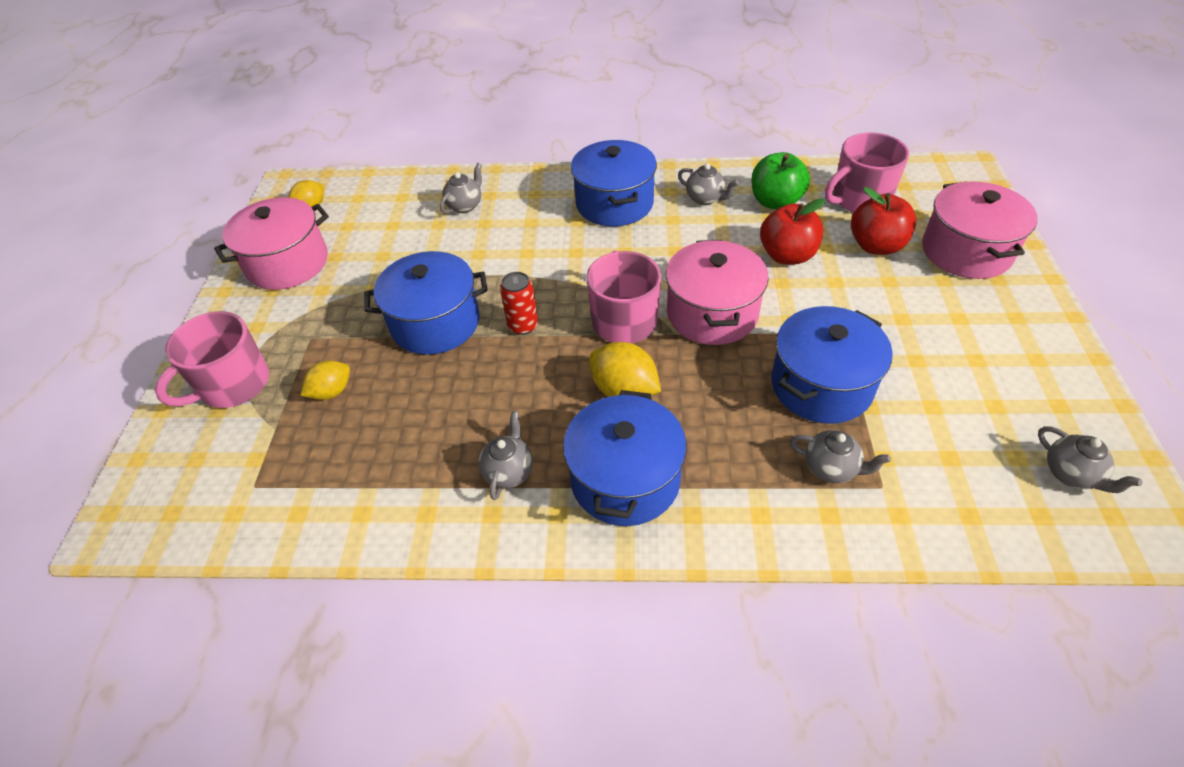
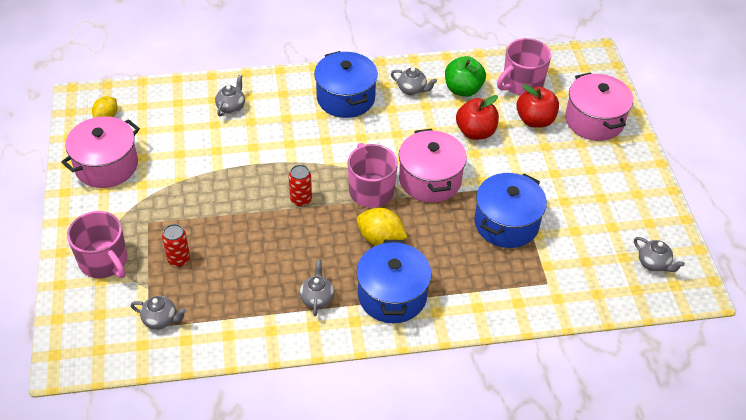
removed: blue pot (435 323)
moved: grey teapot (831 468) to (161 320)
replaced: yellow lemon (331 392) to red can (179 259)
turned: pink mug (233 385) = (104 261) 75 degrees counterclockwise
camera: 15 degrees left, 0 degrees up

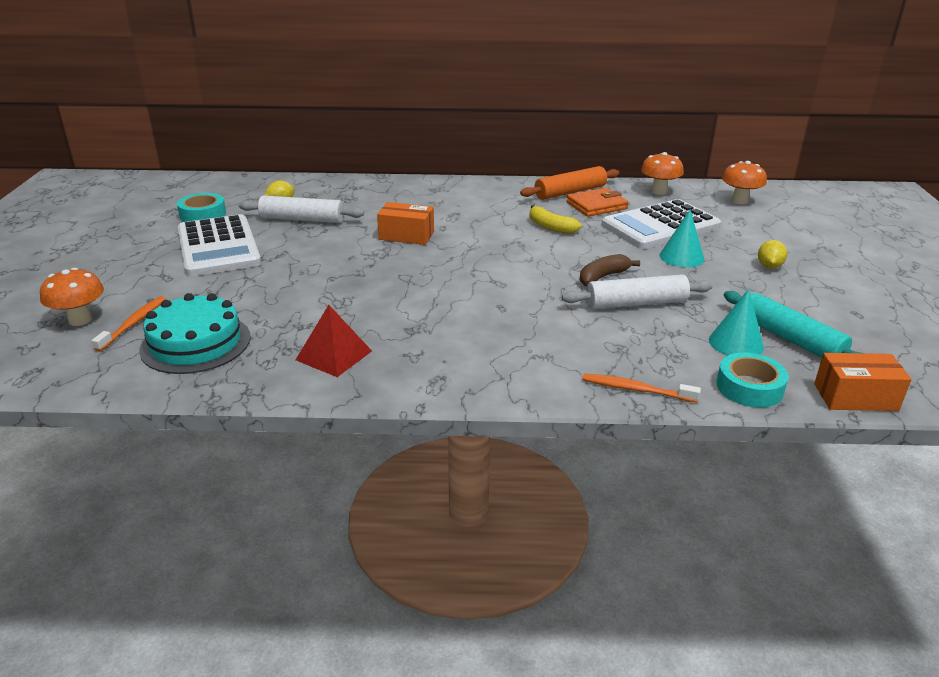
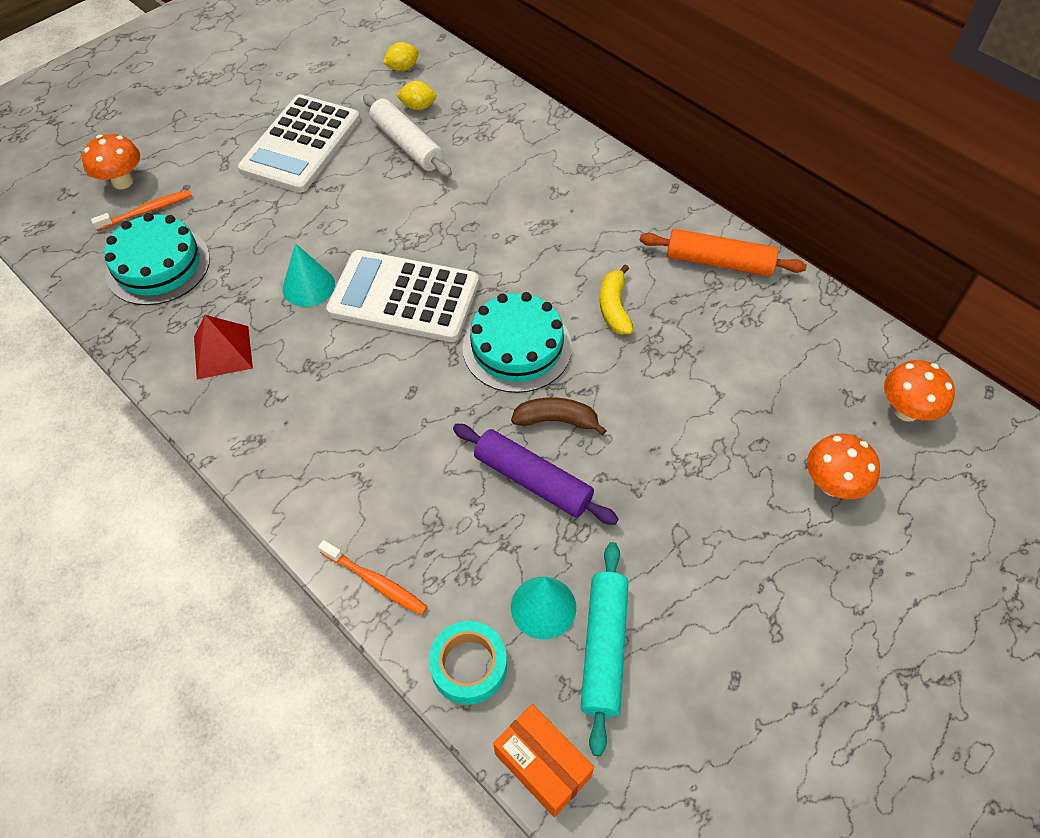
removed: turquoise tape (203 214); orange box (406 236); orange wallet (596 205)
added: turquoise cake (517 347)
moved: turquoise cone (681 257) to (308 286); white calculator (660 226) to (404 297); yellow lemon (769 266) to (402 68); orange mushroom (659 191) to (832 485)
recoloured: white rolling pin (636 303) to purple rolling pin (532 480)
turned: orange toothbrush (636 389) = (375 582) 150 degrees clockwise
camera: 45 degrees right, 25 degrees up

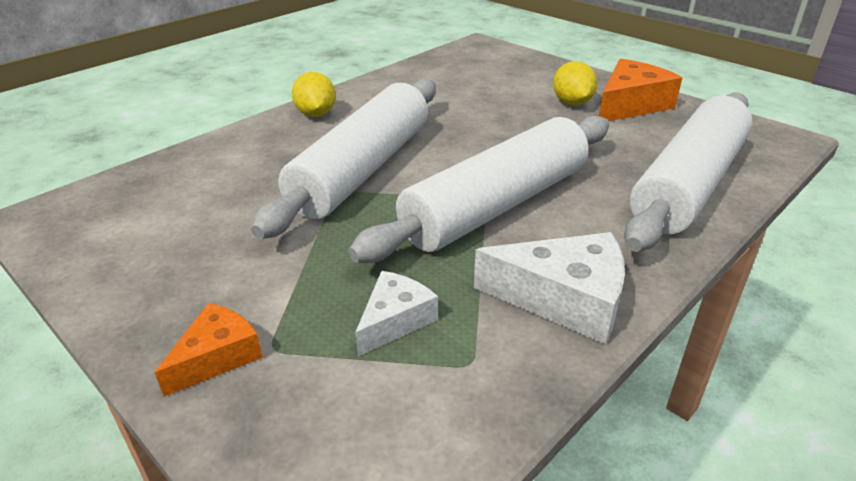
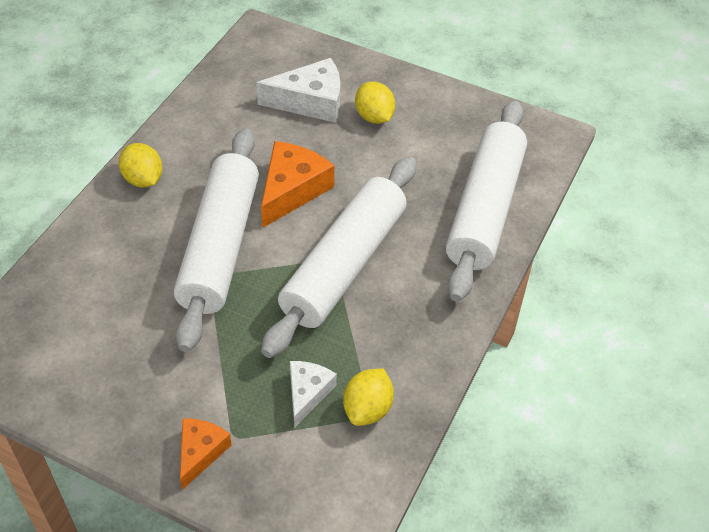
added: yellow lemon (367 409)
moved: white cheese (564 299) to (310 101); orange cheese (630 105) to (292 190)
camera: 20 degrees left, 15 degrees up

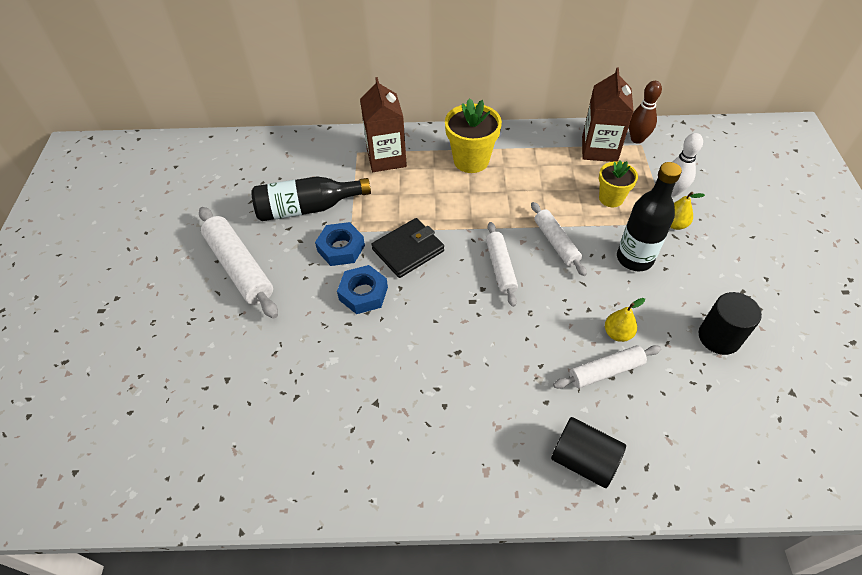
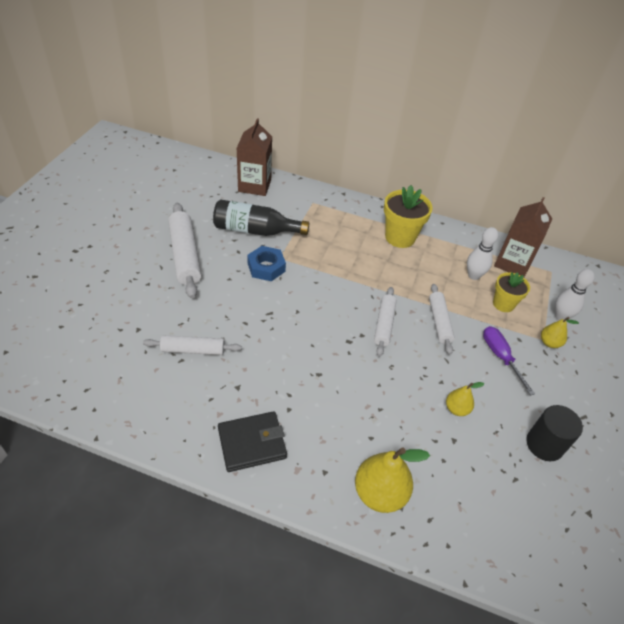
removed: blue nut (363 293); brown bowling pin (637 139)
added: white bowling pin (473 275)
moved: white rolling pin (605 371) to (193 350); black wallet (408 250) to (252 443); brown carton (386 158) to (254 185)
replaced: black cylinder (583 460) to yellow pear (379 493); black bottle (634 258) to purple screwdriver (500 357)
camera: 15 degrees right, 5 degrees down

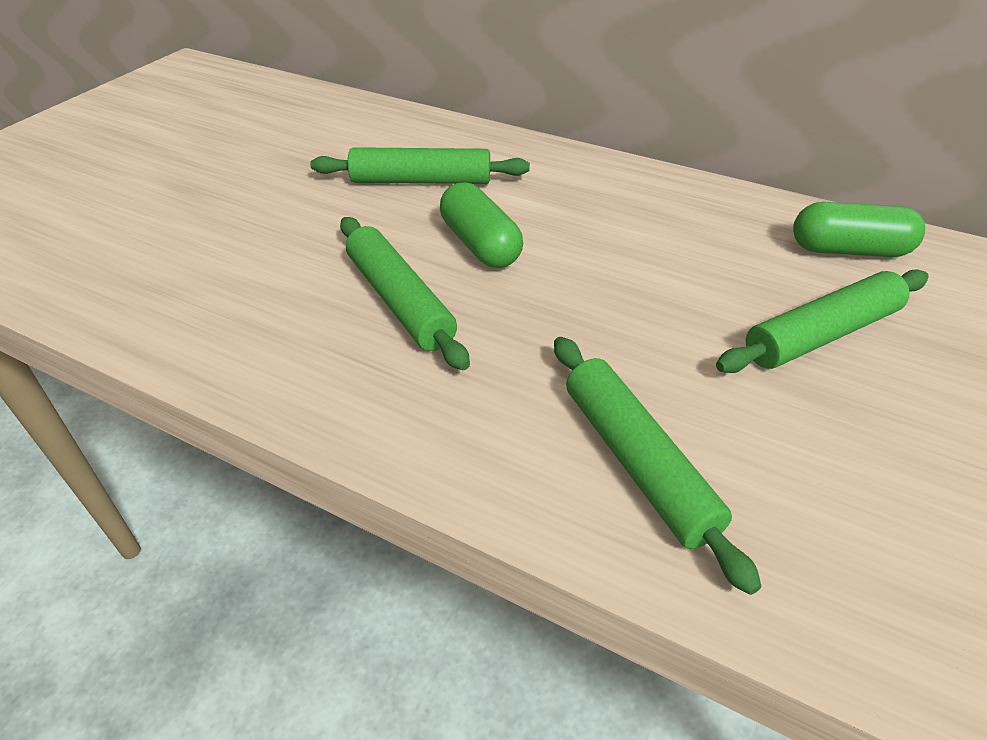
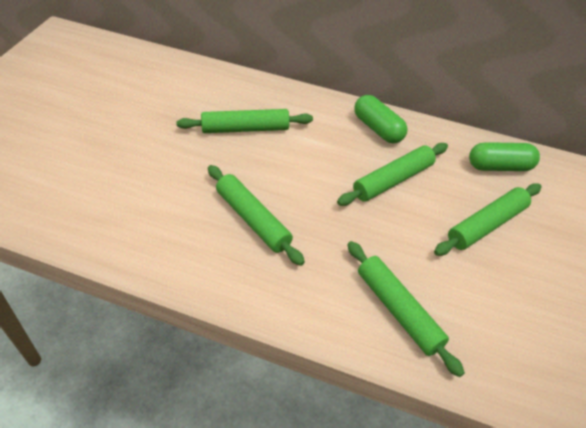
added: green rolling pin (393 180)
moved: green capsule (480 244) to (378 129)
camera: 10 degrees left, 5 degrees up

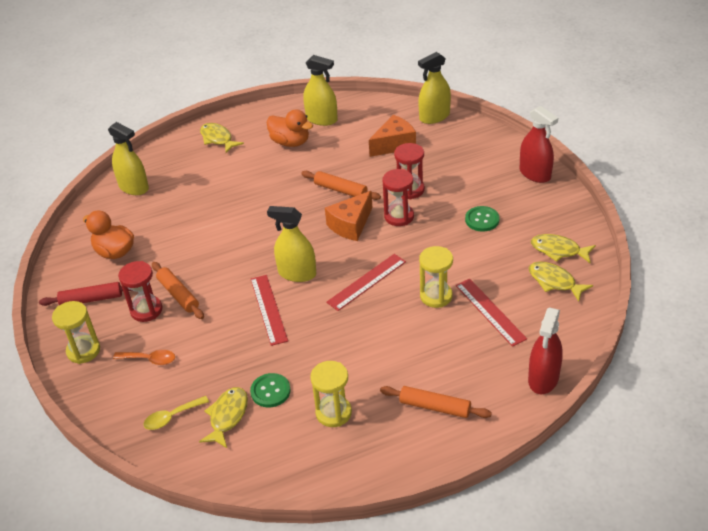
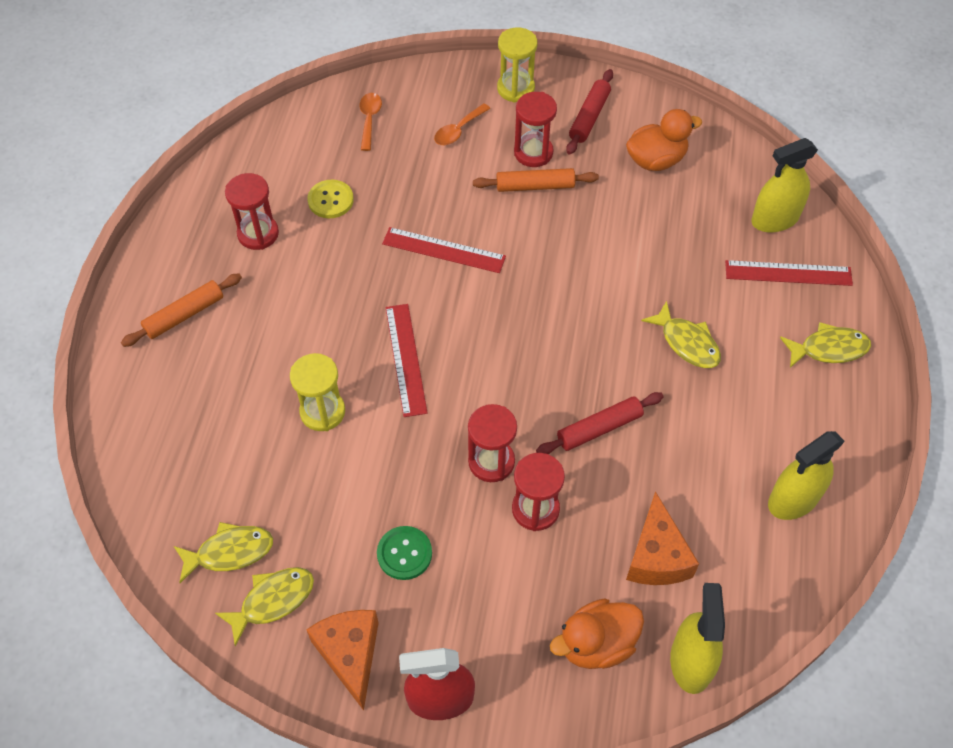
removed: yellow spray bottle (297 273); red spray bottle (543 378)
moved: orange cheese (350 225) to (350 654); orange duck (290 142) to (596 644); yellow fish (227 416) to (687 343); red ruler (490 311) to (788 273)
recoloured: yellow hourglass (333 413) to red hourglass (258 234); green button (270 391) to yellow button (330 200); yellow spoon (172 417) to orange spoon (369 119); orange rolling pin (340 190) to red rolling pin (599 428)
camera: 120 degrees right, 15 degrees up

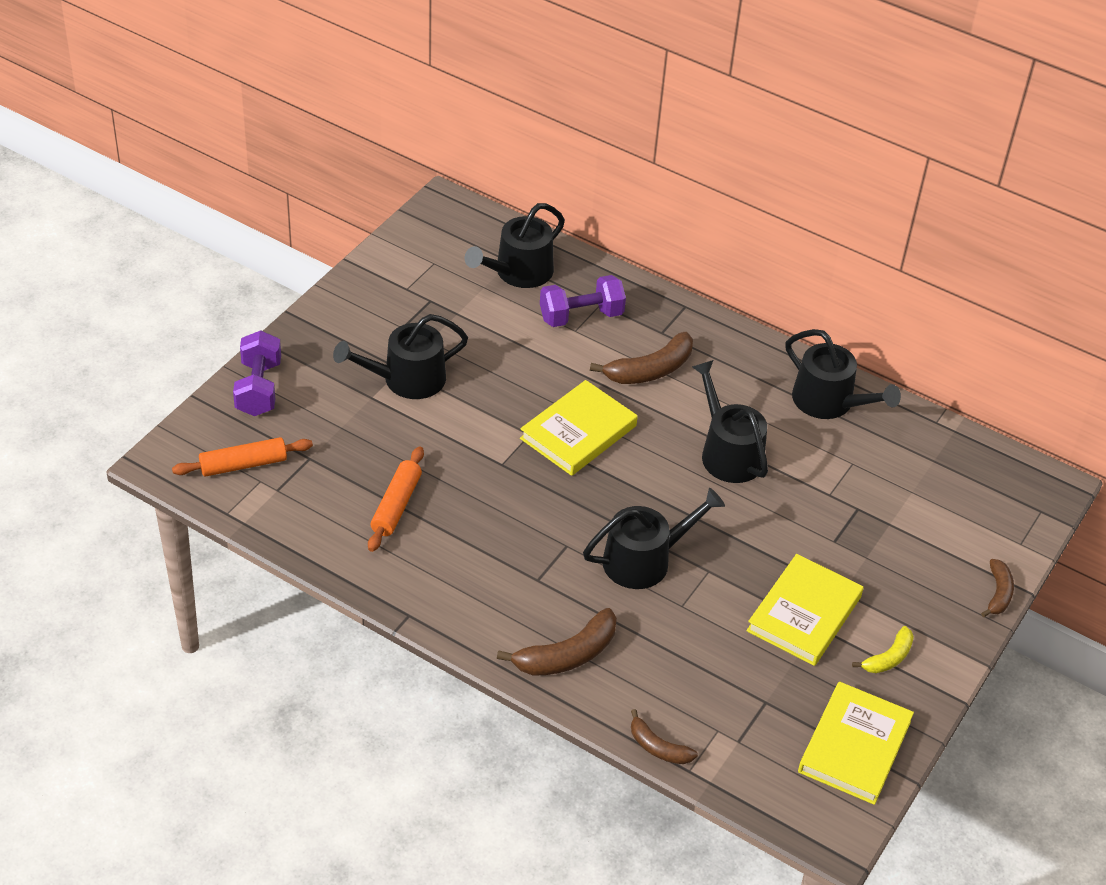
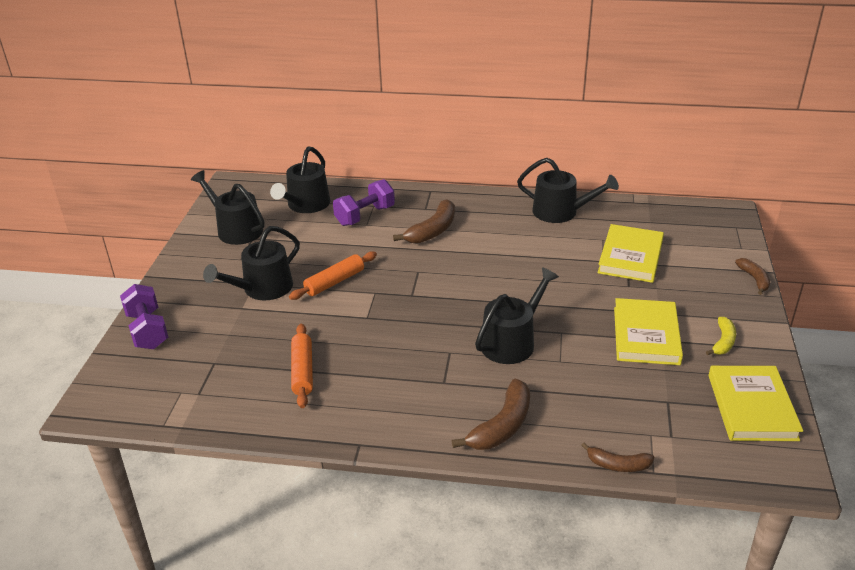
moved: black watering can (728 453) to (236 229); orange rolling pin (243 465) to (334 282); yellow book (578 432) to (630 257)
camera: 20 degrees left, 10 degrees down

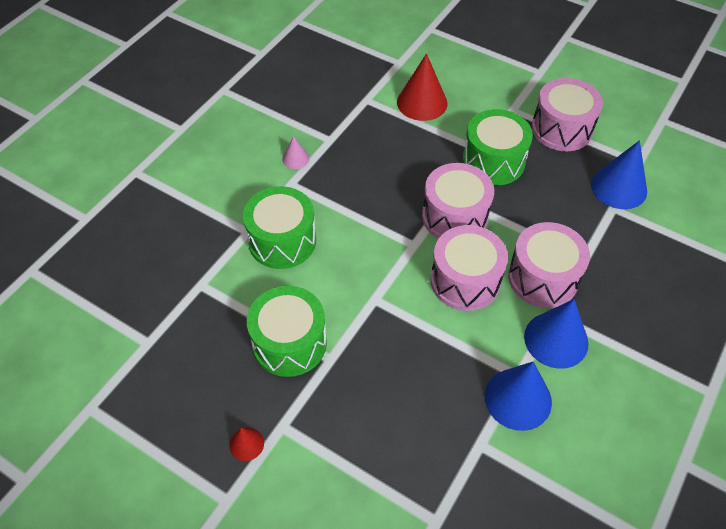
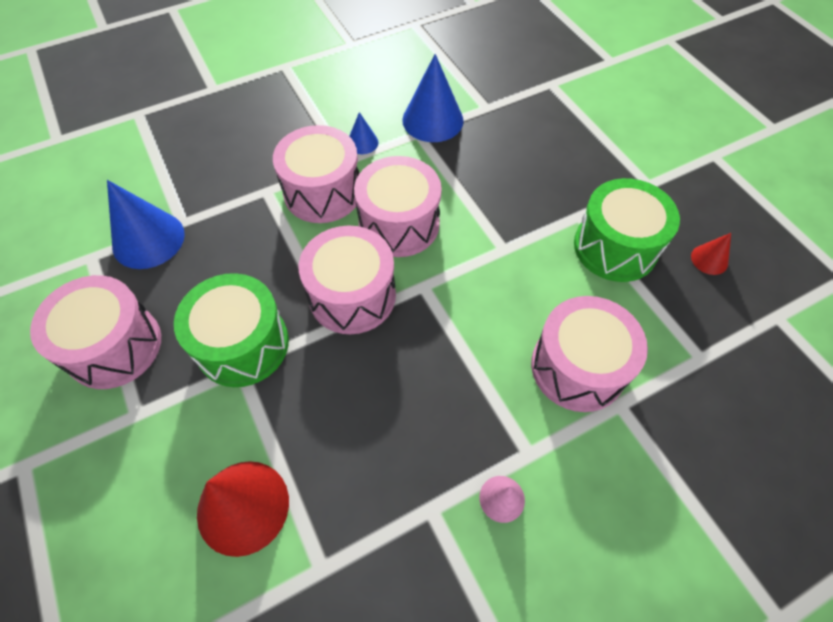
moved: red cone (246 444) to (709 259)
recoloured: green drum (282 241) to pink drum (577 367)
resized: blue cone (556 339) = (362 142) x0.50
camera: 150 degrees left, 5 degrees up

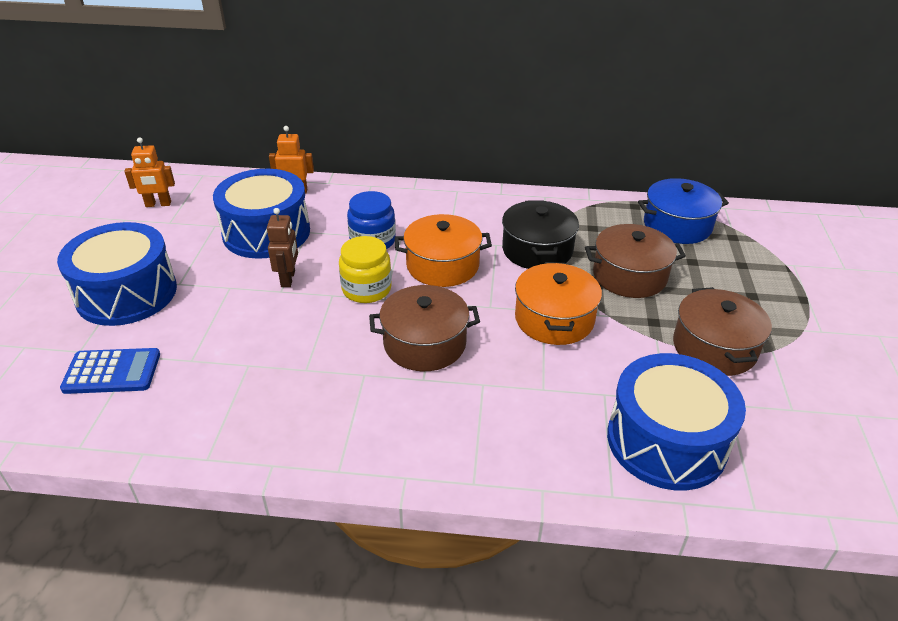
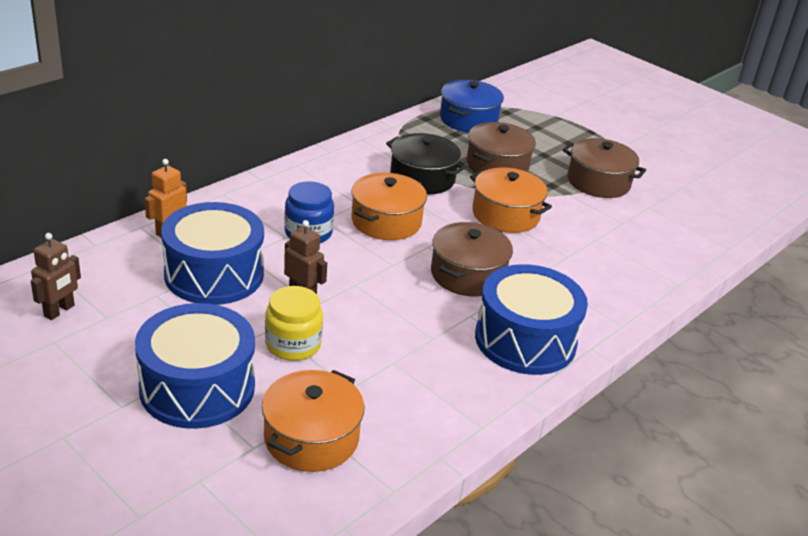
moved: yellow jar (366 289) to (293 344); blue drum (666 441) to (525 340)
replaced: blue calculator (112 372) to orange pot (311 438)
recoloured: orange robot (158 204) to brown robot (59 311)
camera: 55 degrees left, 5 degrees down

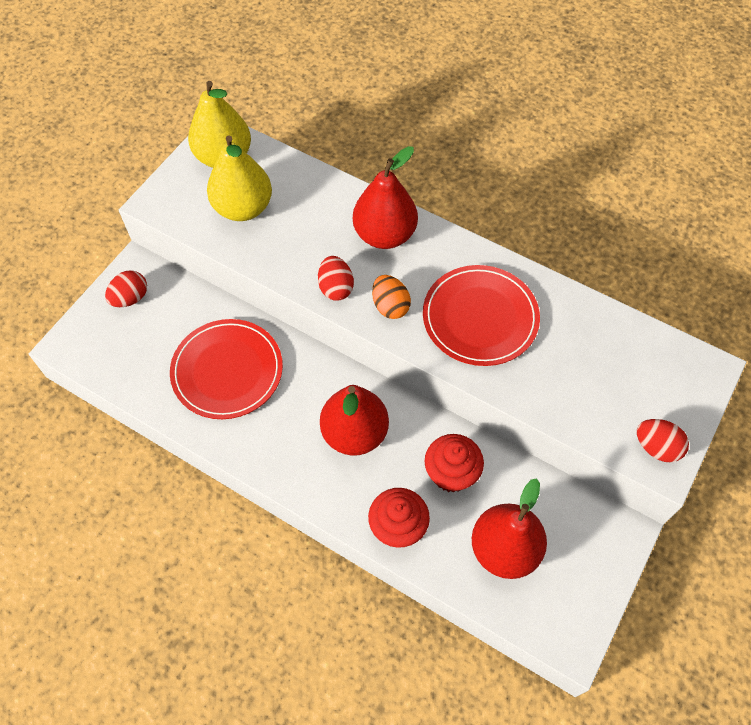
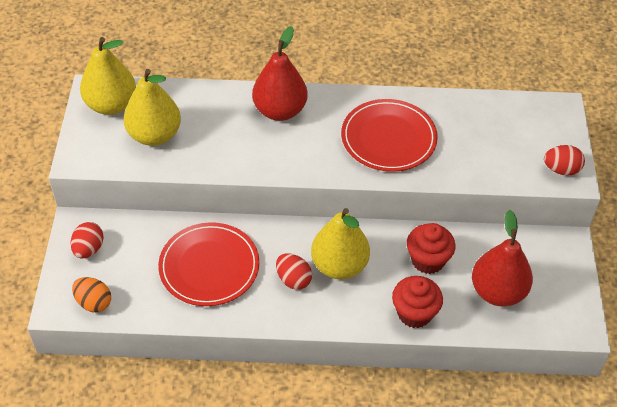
moved: orange egg (390 306) to (94 303); red egg (336 288) to (293 280)
recoloured: red pear (354 433) to yellow pear (339 266)
camera: 30 degrees left, 10 degrees down

